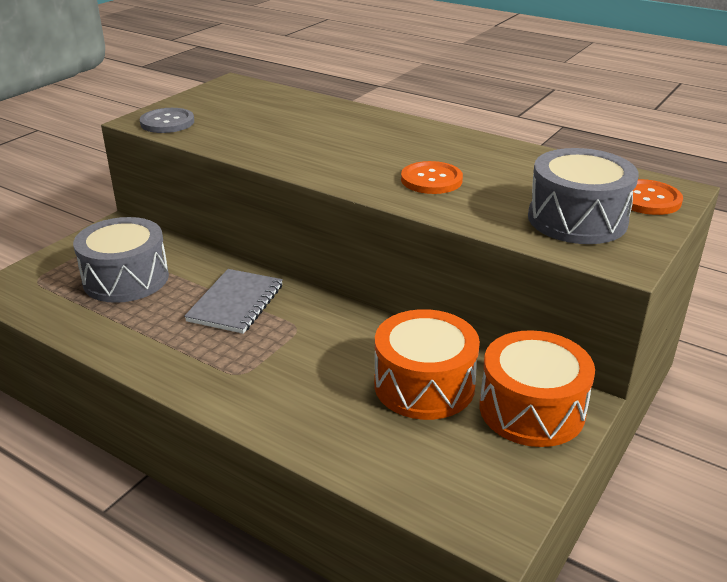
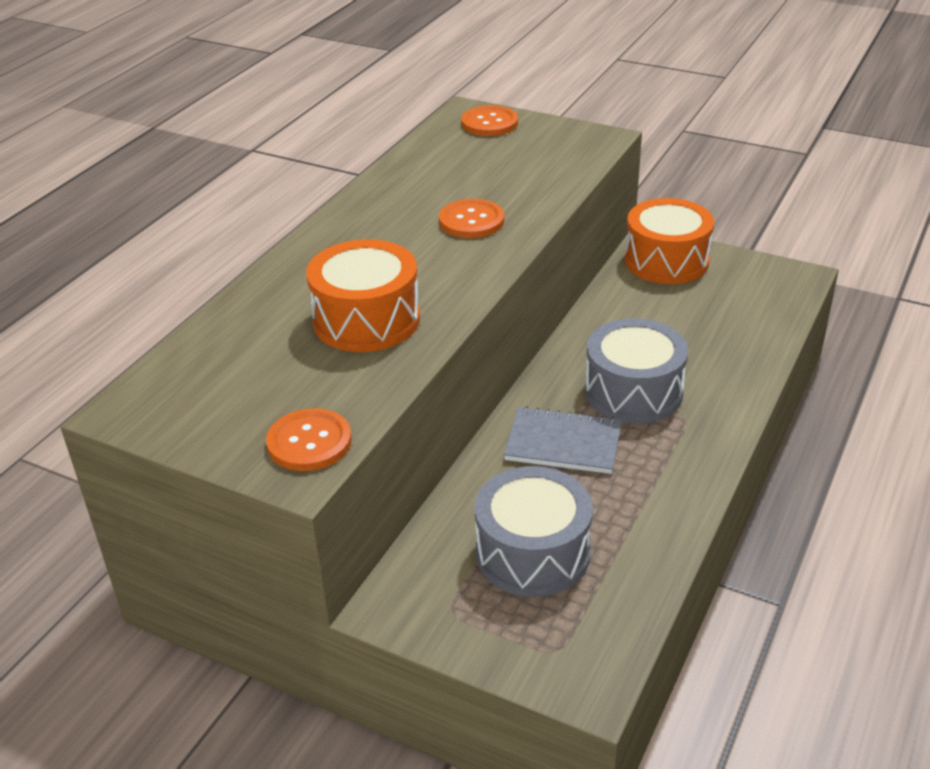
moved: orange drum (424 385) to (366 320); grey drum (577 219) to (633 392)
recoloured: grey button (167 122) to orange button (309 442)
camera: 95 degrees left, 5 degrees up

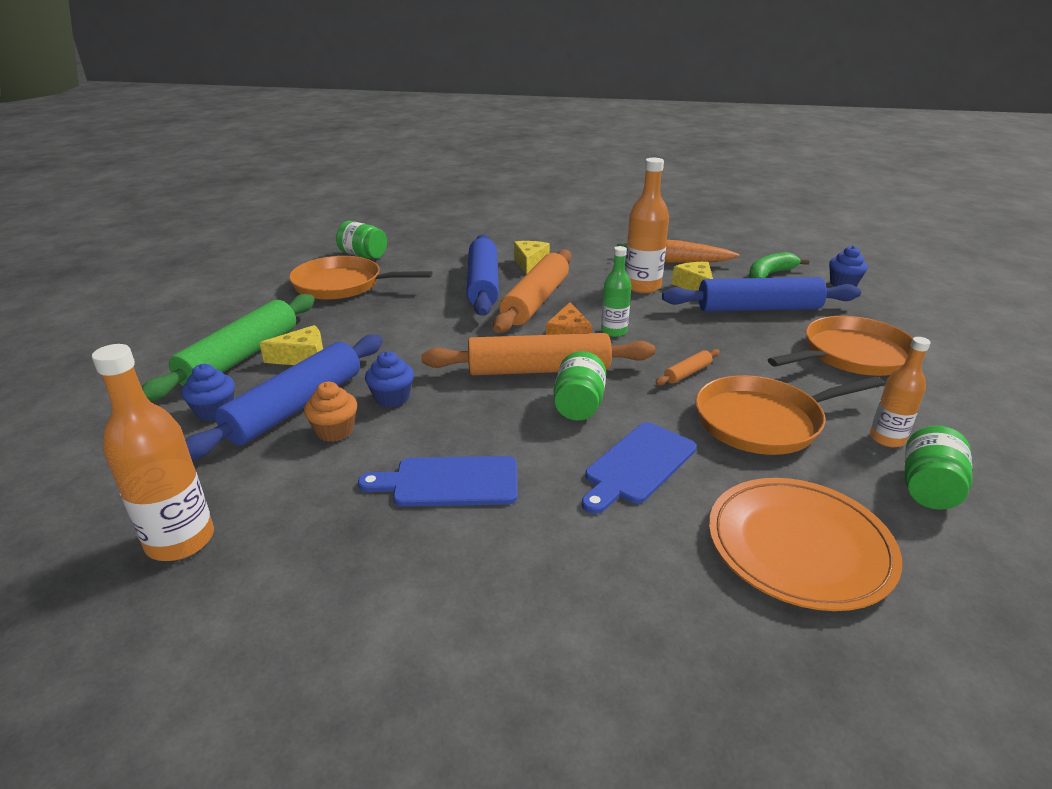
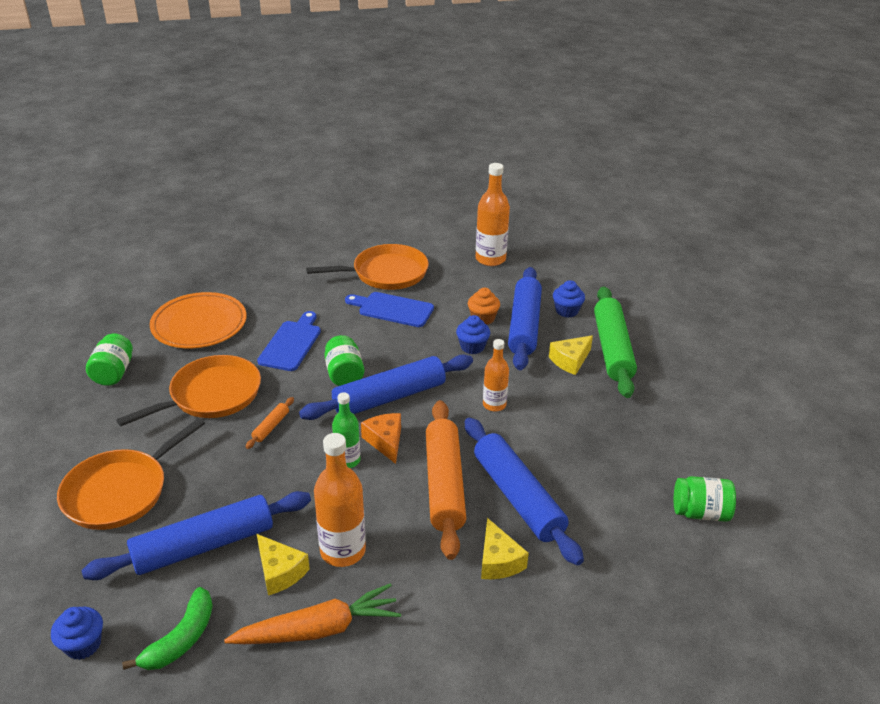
moved: orange pan (342 285) to (386 273); orange bottle (887 439) to (494 405)
recoloured: orange rolling pin (539 370) to blue rolling pin (389 397)
turned: blue cutting board (449 482) = (392 309) 135 degrees counterclockwise
camera: 155 degrees right, 5 degrees up

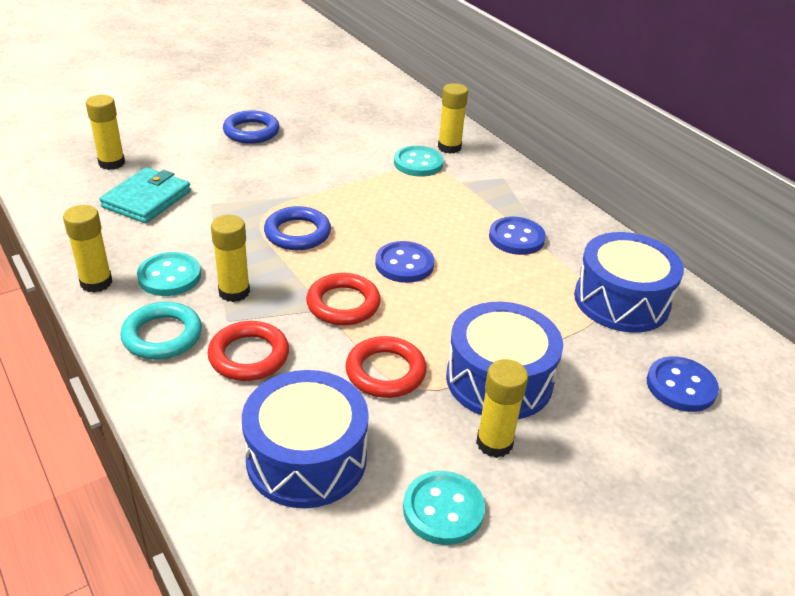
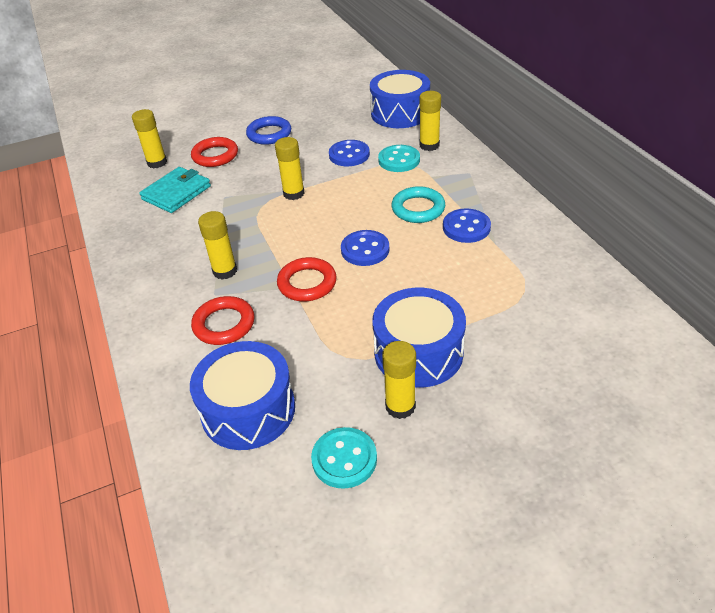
removed: turquoise button (169 276); blue ring (297 233)
moved: red ring (385 372) to (215 155); yellow glue stick (96 282) to (293 193); blue button (681 386) to (349 155); blue drum (621 301) to (400 113); turquoise ring (162 335) to (418 208)
camera: 15 degrees right, 5 degrees up

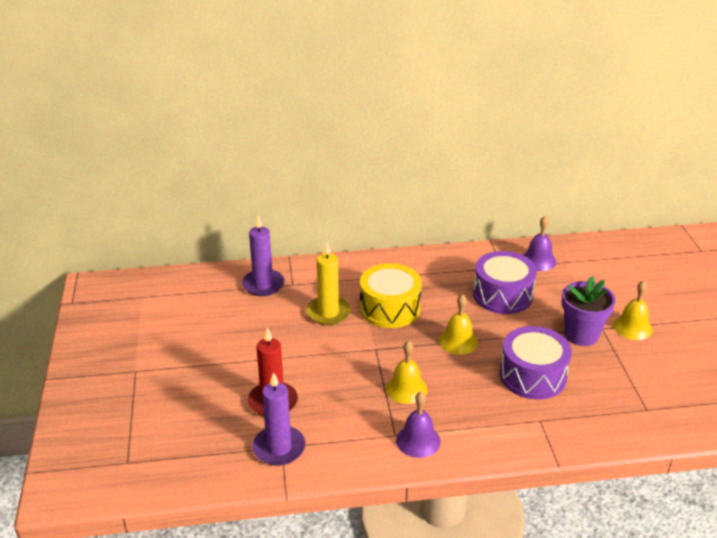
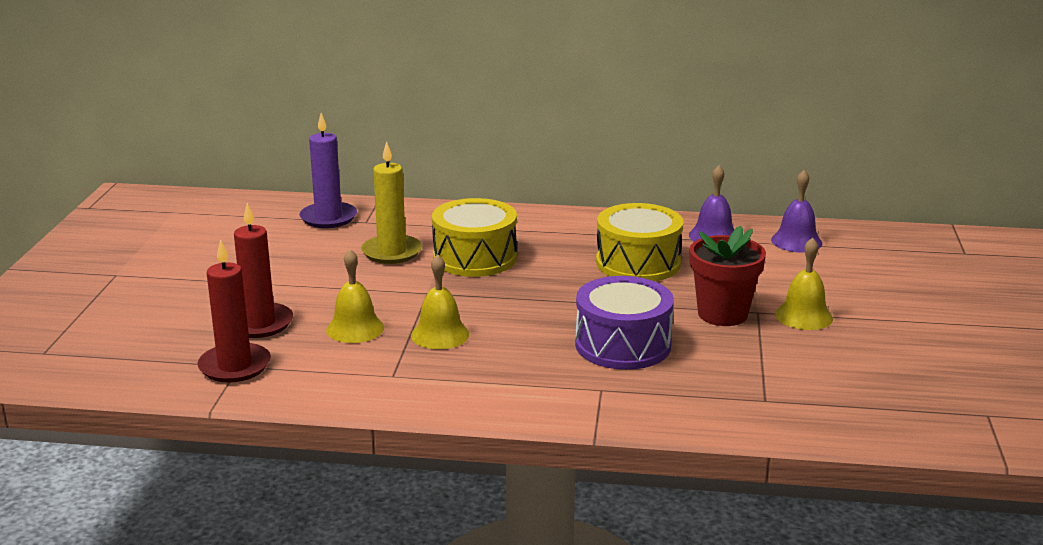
moved: yellow bell (458 341) to (355 328); purple bell (418 441) to (796 241)
recoloured: purple candle (279 448) to red candle (235 366); purple drum (502 295) to yellow drum (638 263); purple flower pot (581 335) to red flower pot (722 314)
camera: 15 degrees right, 10 degrees down

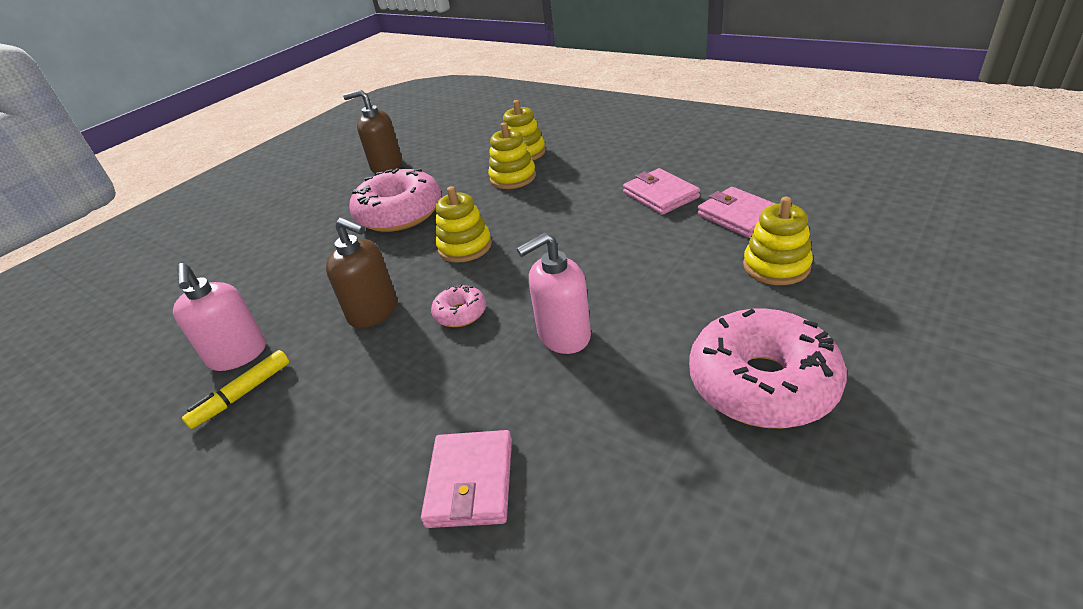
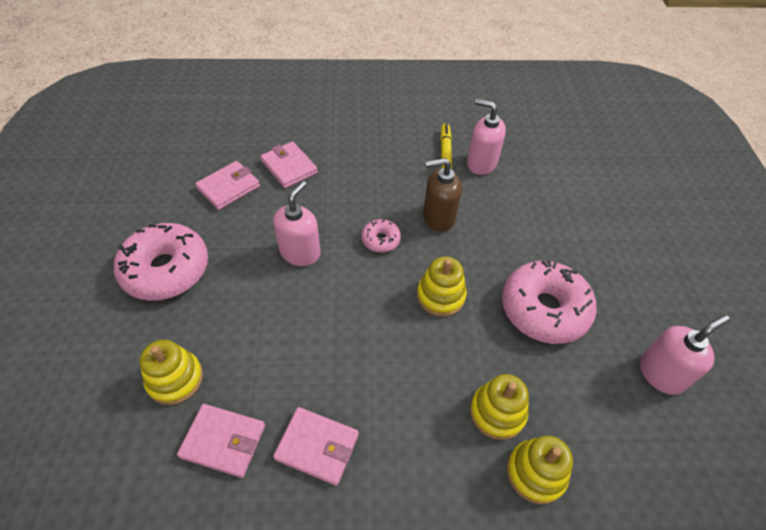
added: pink wallet (228 187)
recoloured: brown soap dispenser (386 166) to pink soap dispenser (661 373)
camera: 135 degrees right, 15 degrees up

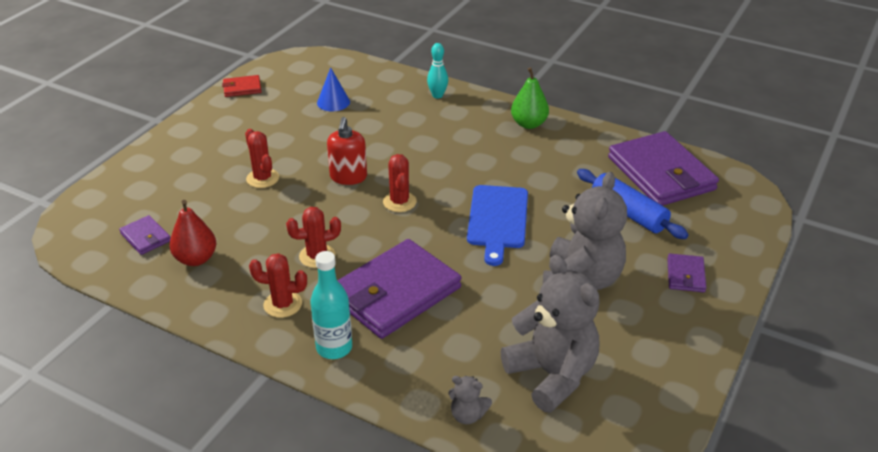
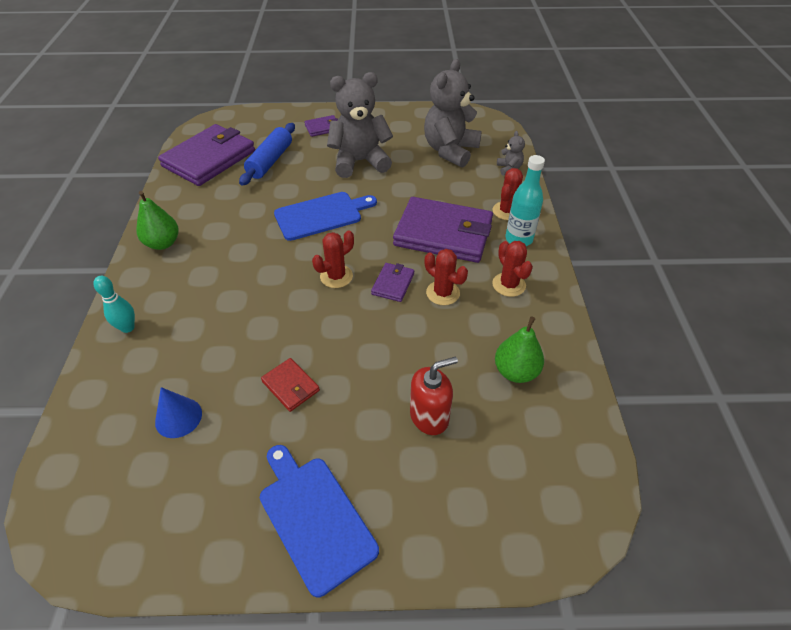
added: blue cutting board (314 518)
moved: red wallet (242 88) to (290 386); purple wallet (146 237) to (393 284); red soap dispenser (348 177) to (429 416); red cactus (262 178) to (507 211)
recoloured: red pear (196 259) to green pear (515 371)
camera: 120 degrees left, 10 degrees up

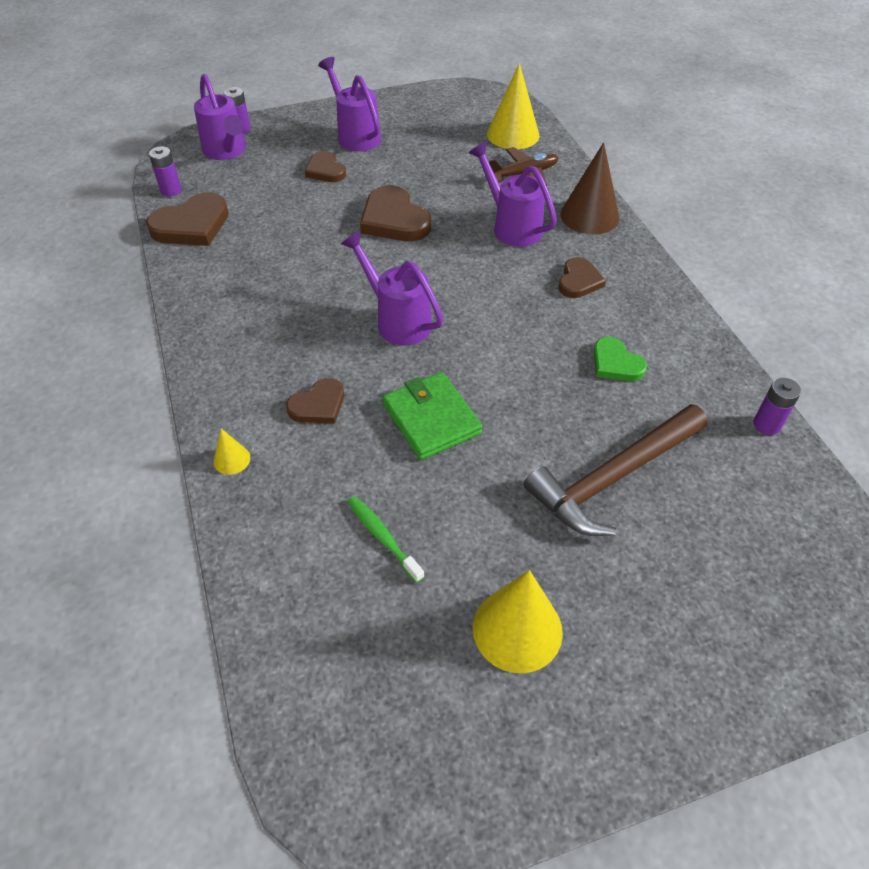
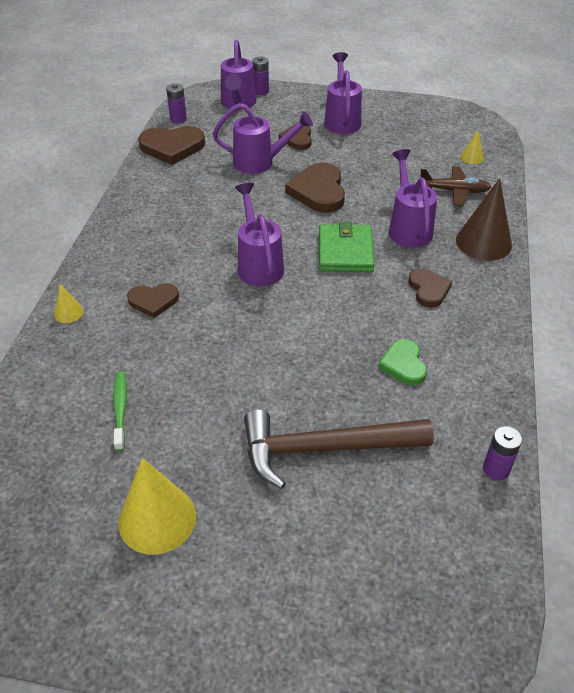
added: purple watering can (260 162)
moved: green wallet (431 419) to (345 251)
turned: brown heart (579 281) = (428 290) 60 degrees counterclockwise
resized: yellow cone (513 134) = (472 157) x0.47
camera: 30 degrees right, 5 degrees down

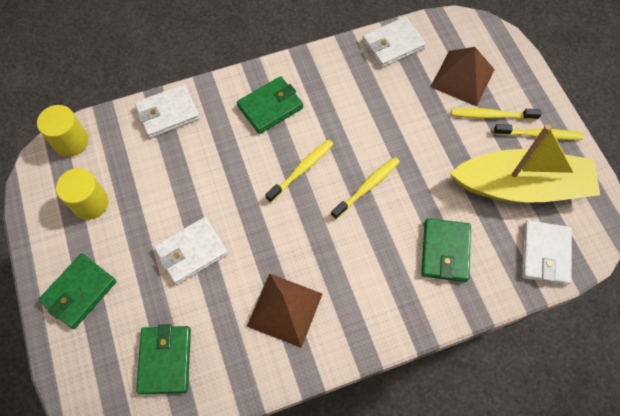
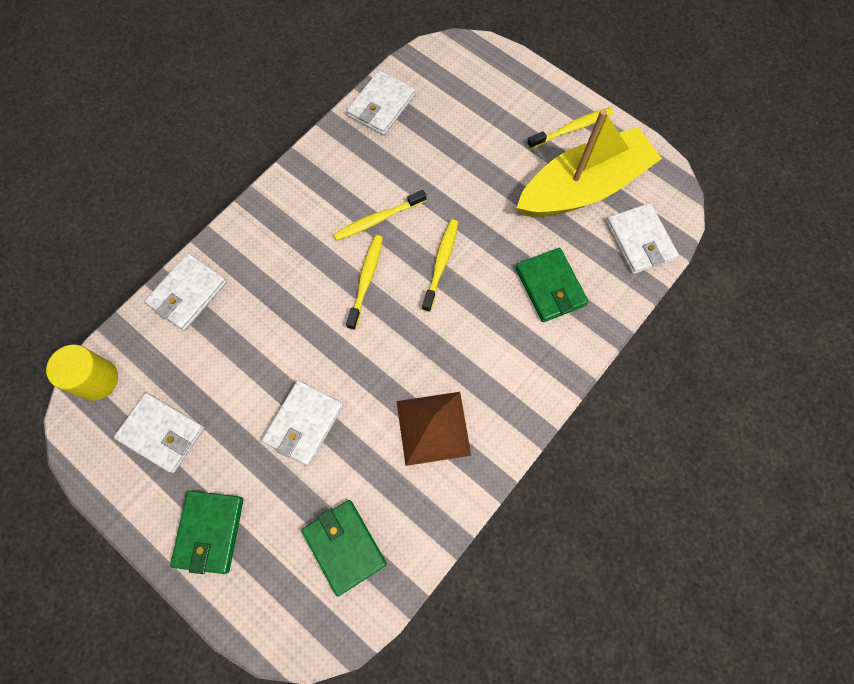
removed: green wallet (270 107); brown pyramid (462 78)
moved: yellow toothbrush (491 115) to (378 219)
replaced: yellow cylinder (90 203) to white wallet (162 433)
camera: 30 degrees left, 5 degrees up

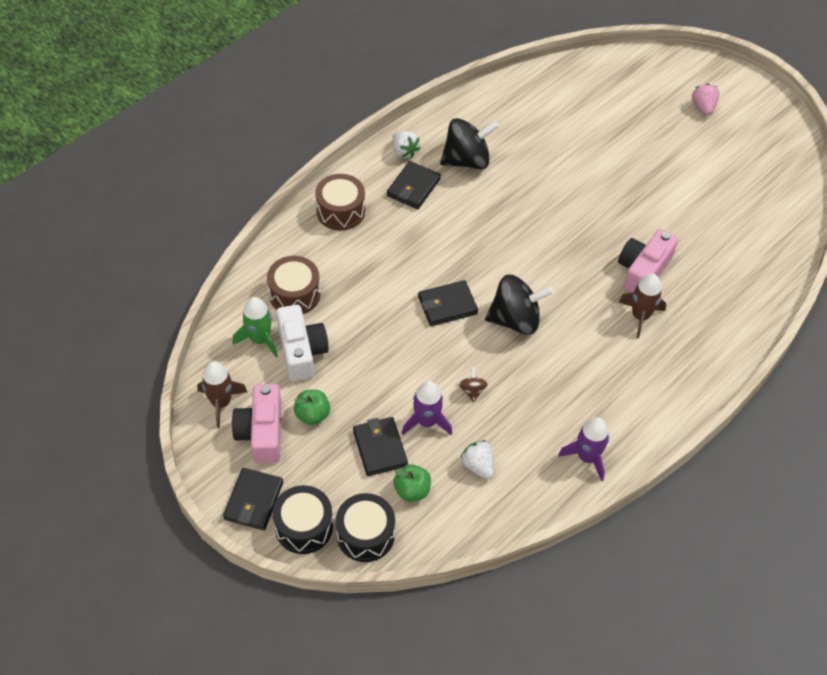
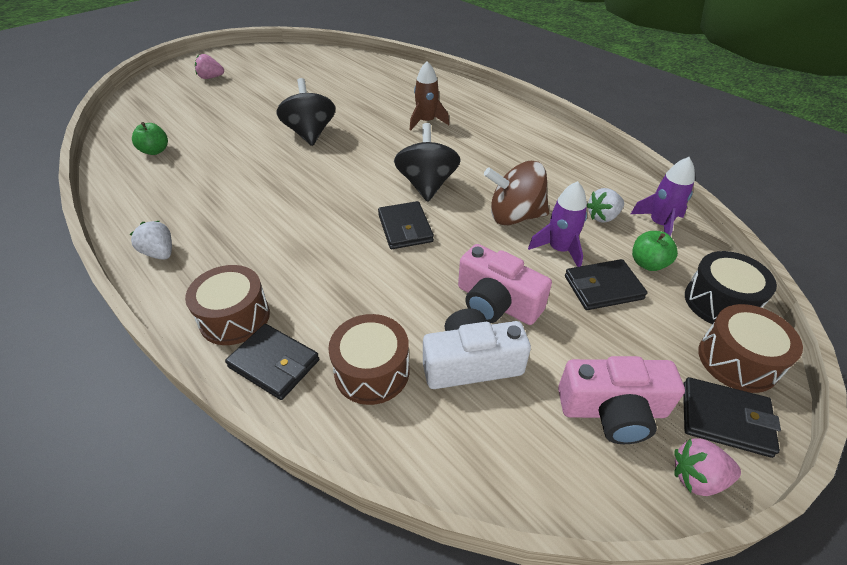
removed: brown rocket (221 403); green rocket (259 339)
added: pink strawberry (697 477)
moved: green apple (312 414) to (155 151); black wallet (413 187) to (274 364); black spinning top (466 160) to (310 133); pink camera (643 271) to (496 303); purple rocket (587 457) to (659 224)
recoloured: black drum (304 527) to brown drum (737 360)
turned: white strawberry (404 152) = (160 253) 105 degrees counterclockwise
resized: brown spinning top (472 390) = (514 216) x2.30
camera: 85 degrees left, 10 degrees down

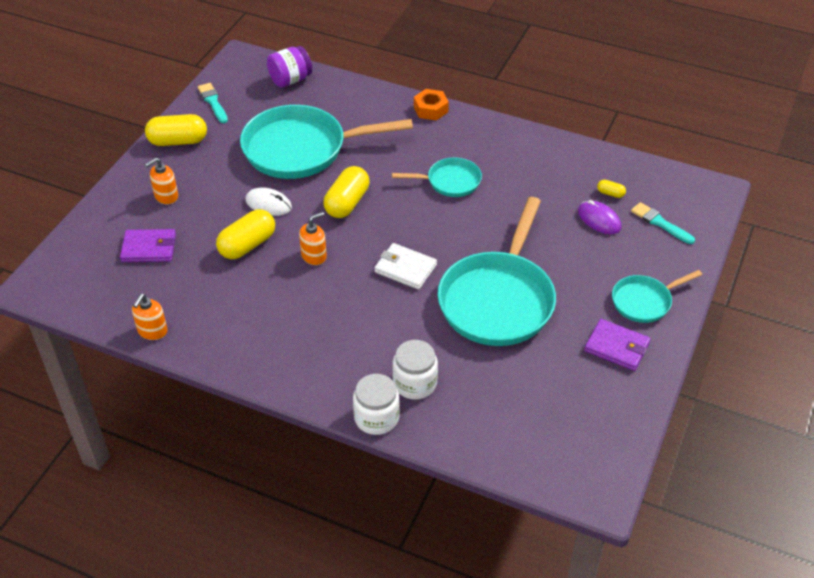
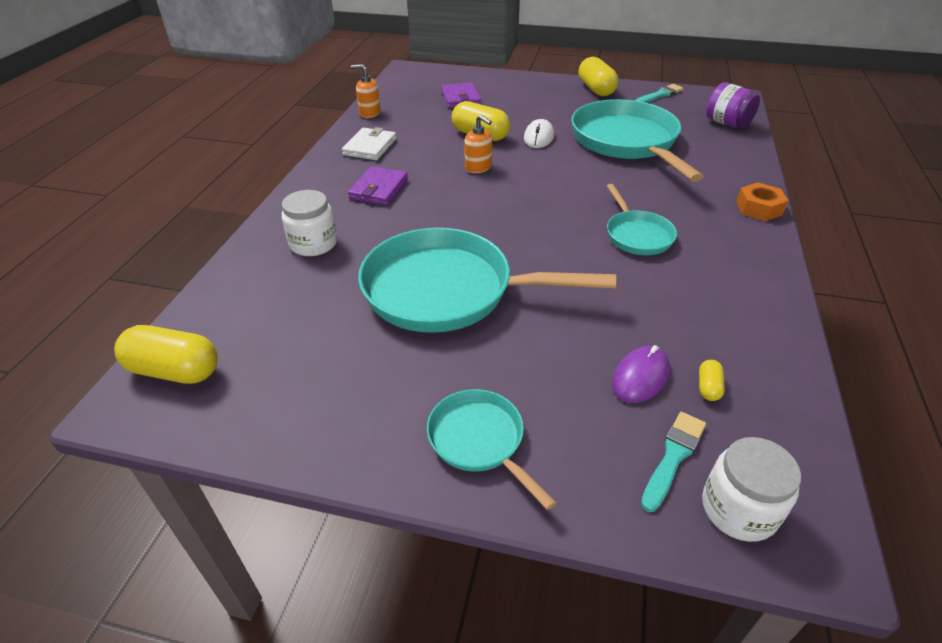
removed: orange soap dispenser (166 196)
moved: yellow capsule (347 203) to (174 370); white wallet (405 268) to (370 147); purple wallet (617 347) to (378 189); white jar (376 417) to (738 509)
camera: 80 degrees right, 5 degrees down

